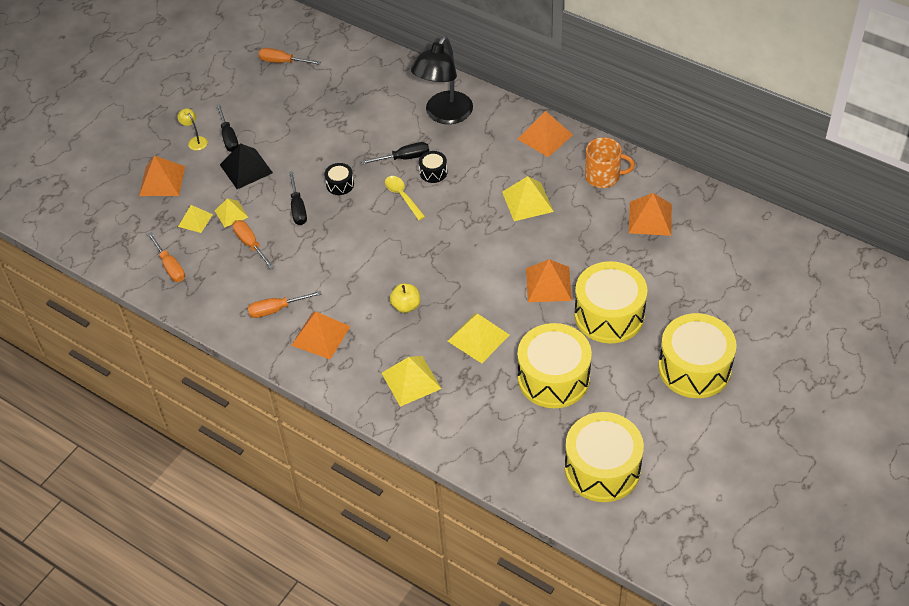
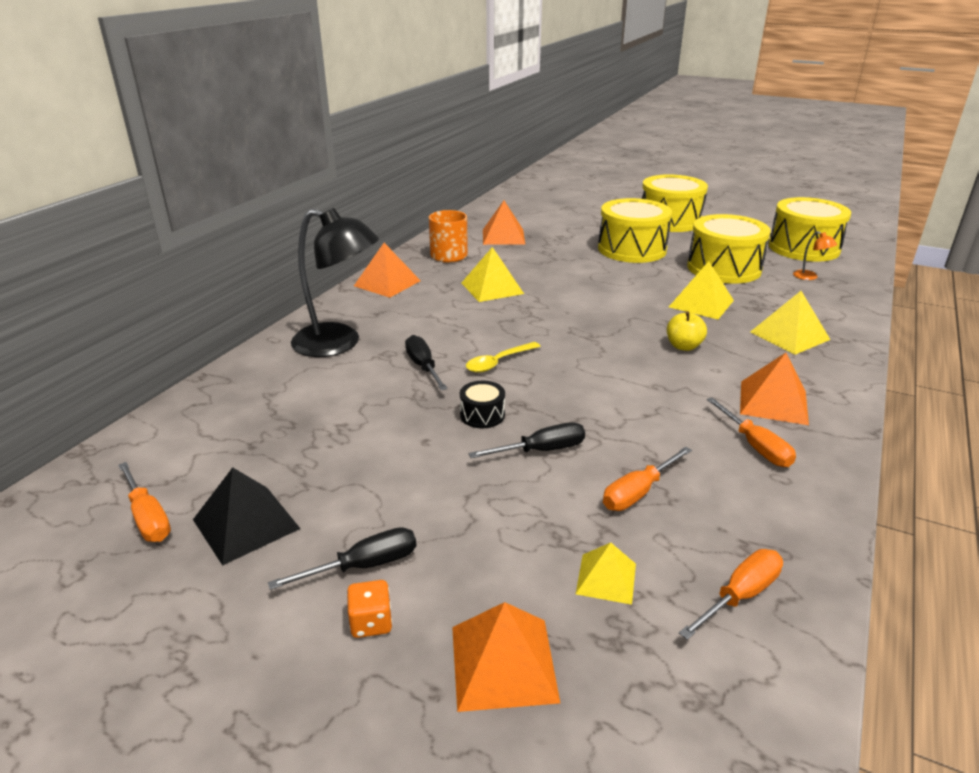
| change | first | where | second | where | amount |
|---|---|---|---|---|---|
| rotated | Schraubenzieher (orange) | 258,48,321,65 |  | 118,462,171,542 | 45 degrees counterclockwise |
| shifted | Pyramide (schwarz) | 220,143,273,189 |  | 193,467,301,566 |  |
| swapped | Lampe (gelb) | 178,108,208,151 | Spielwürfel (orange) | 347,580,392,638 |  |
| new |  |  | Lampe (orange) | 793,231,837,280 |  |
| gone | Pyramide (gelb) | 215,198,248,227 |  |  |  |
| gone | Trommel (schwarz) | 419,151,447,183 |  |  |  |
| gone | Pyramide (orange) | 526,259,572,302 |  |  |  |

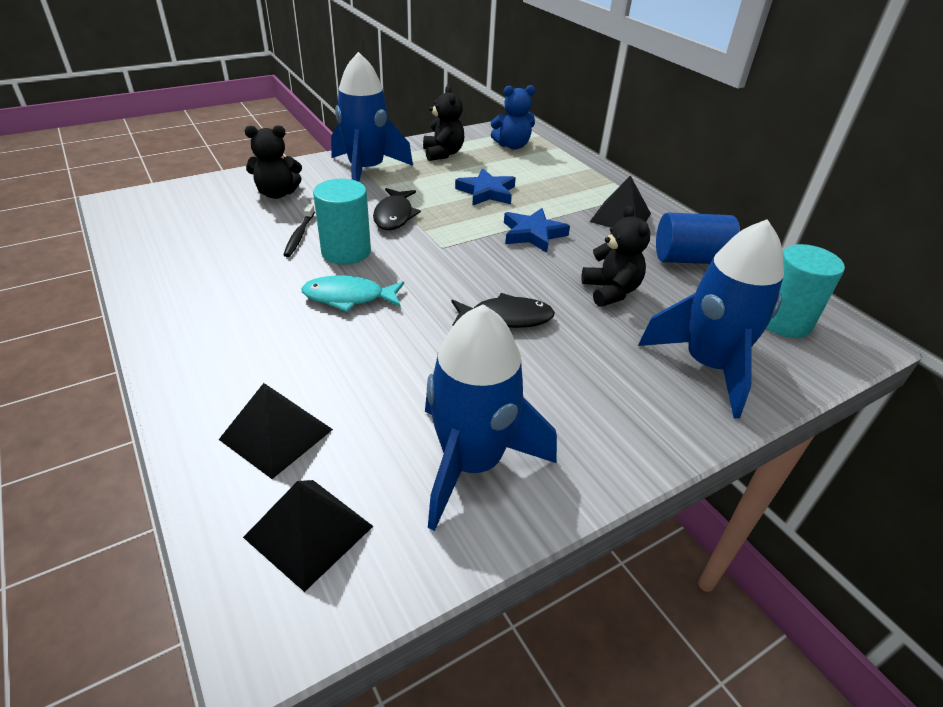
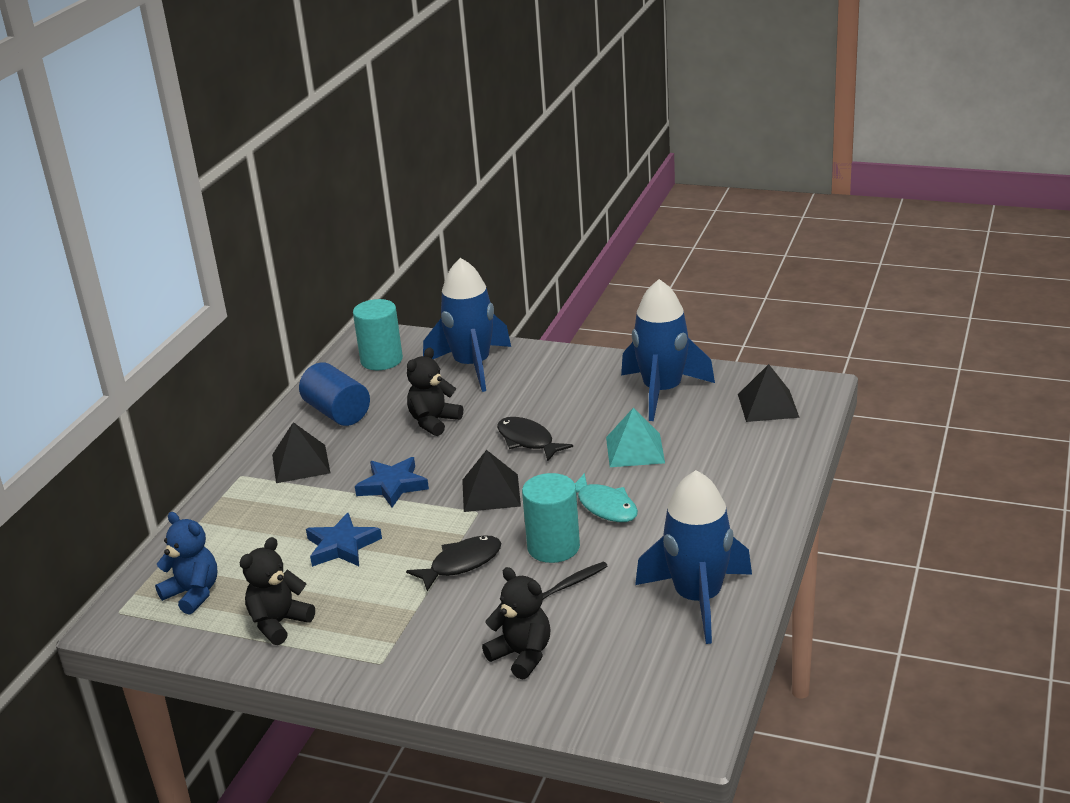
| change | first | where | second | where | amount |
|---|---|---|---|---|---|
| shifted | Pyramide (schwarz) | 219,383,333,479 |  | 462,450,521,512 |  |
| new |  |  | Pyramide (türkis) | 606,408,665,467 |  |
| shifted | Rakete (blau) | 331,52,413,182 |  | 635,470,752,644 |  |

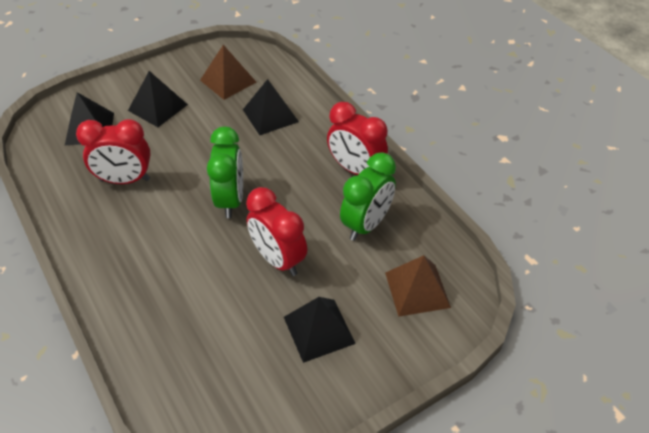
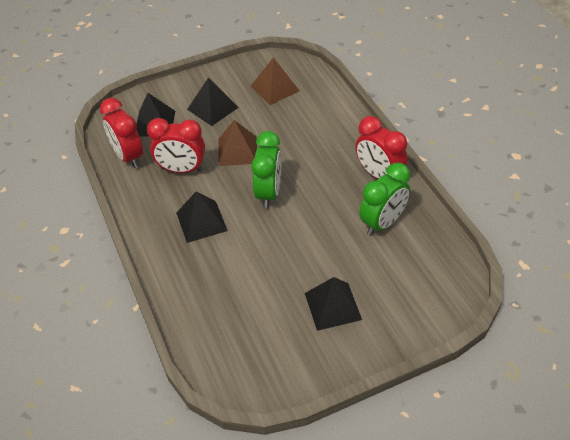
| change | first | where | second | where | amount |
|---|---|---|---|---|---|
| shifted | Wecker (rot) | 246,187,307,276 |  | 100,98,143,168 |  |
| shifted | Pyramide (schwarz) | 243,79,299,135 |  | 176,191,228,243 |  |
| shifted | Pyramide (braun) | 385,255,451,317 |  | 218,120,257,166 |  |

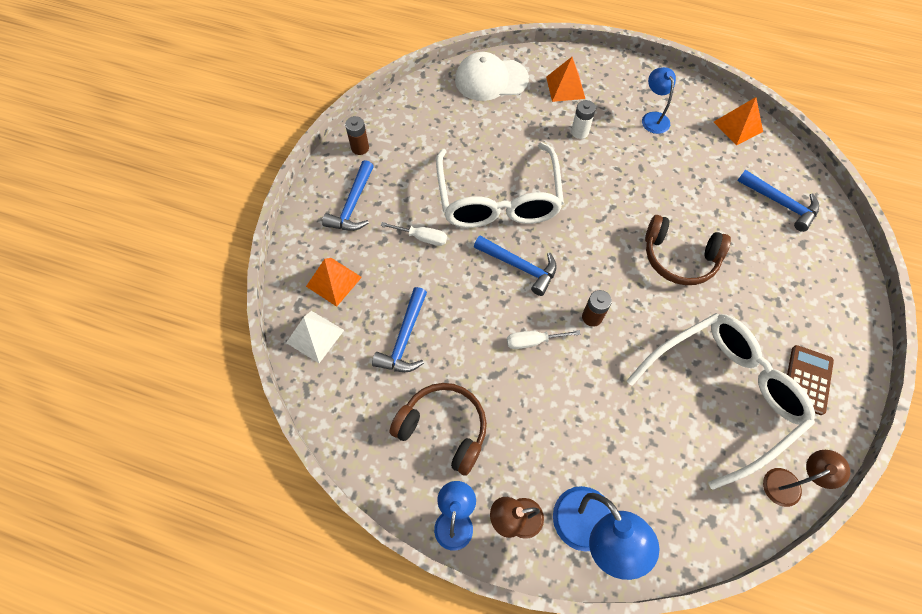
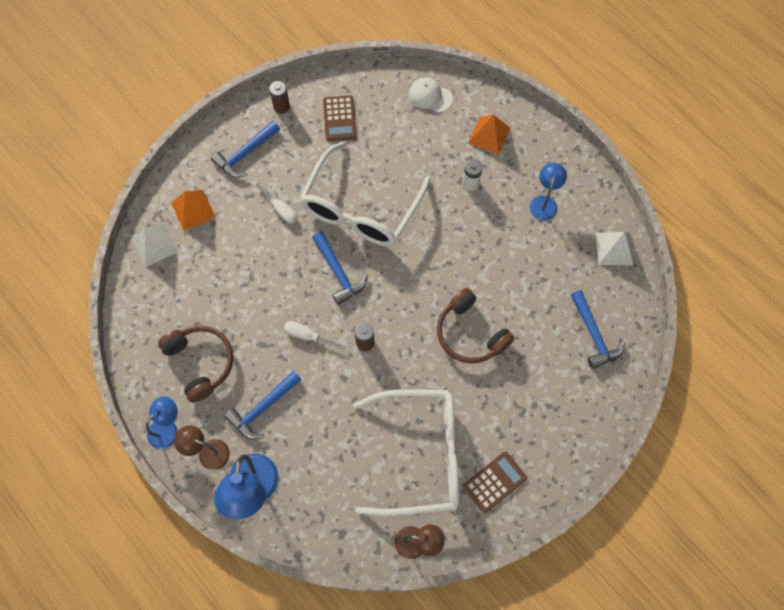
| change | first | where | second | where | amount |
|---|---|---|---|---|---|
| shifted | Hammer (blau) | 372,287,427,372 |  | 224,371,301,439 |  |
| new |  |  | Taschenrechner (braun) | 323,95,357,141 |  |
| scaled | Kappe (weiß) | 455,52,529,101 |  | 409,78,453,113 | x0.63 |
| repainted | Pyramide (orange) | 714,97,763,146 | Pyramide (weiß) | 596,232,633,265 |  |

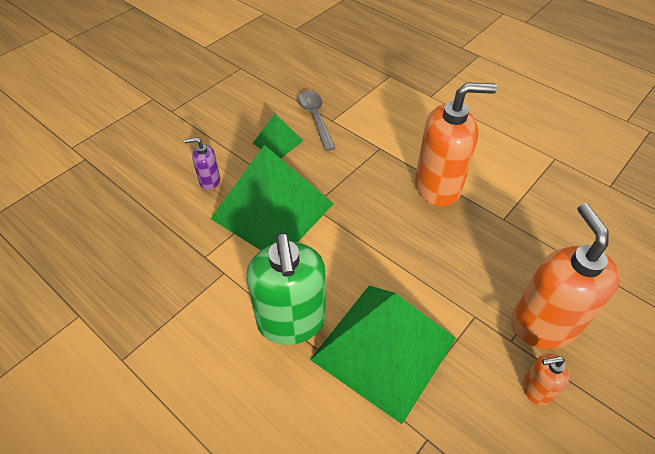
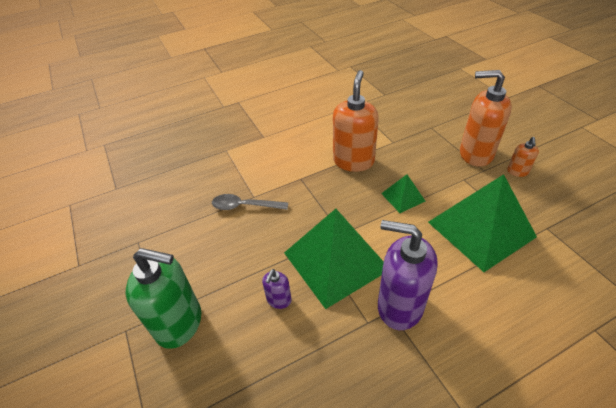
| change | first | where | second | where | amount |
|---|---|---|---|---|---|
| shifted | Seifenspender (grün) | 246,233,326,345 |  | 126,248,201,349 |  |
| new |  |  | Seifenspender (lila) | 378,220,438,330 |  |
| shifted | Pyramide (grün) | 252,113,303,158 |  | 381,174,425,213 |  |

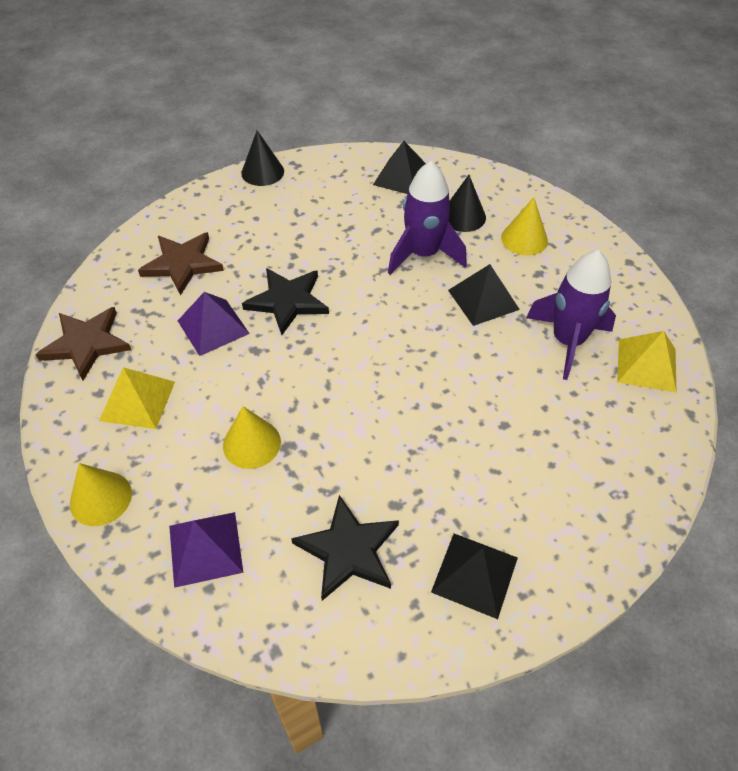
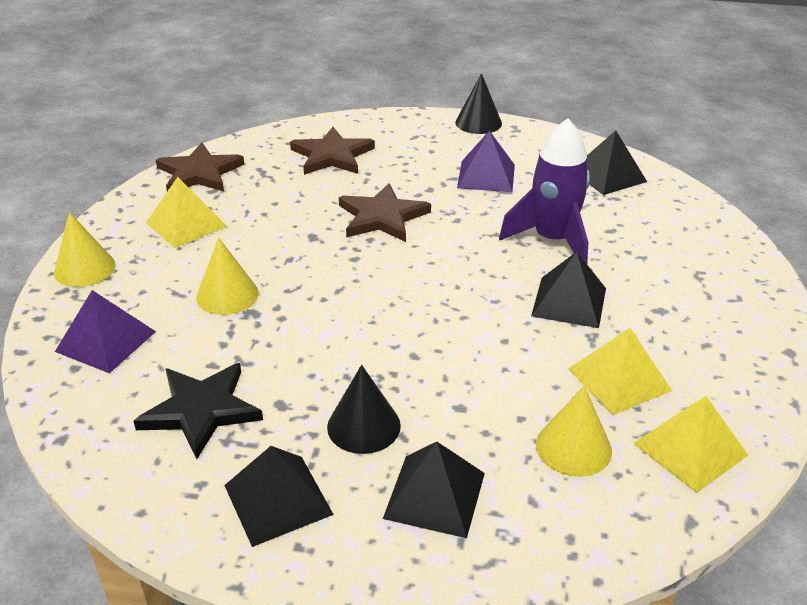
| change | first | where | second | where | amount |
|---|---|---|---|---|---|
| shifted | Kegel (schwarz) | 449,175,486,232 |  | 327,365,401,454 |  |
| repainted | Stern (schwarz) | 242,268,329,335 | Stern (braun) | 339,183,431,242 |  |
| new |  |  | Pyramide (schwarz) | 383,442,485,538 |  |
| shifted | Pyramide (lila) | 178,292,250,356 |  | 457,131,515,192 |  |
| shifted | Kegel (gelb) | 501,198,548,256 |  | 536,386,612,477 |  |
| swapped | Rakete (lila) | 526,250,616,380 | Pyramide (gelb) | 568,328,672,415 |  |

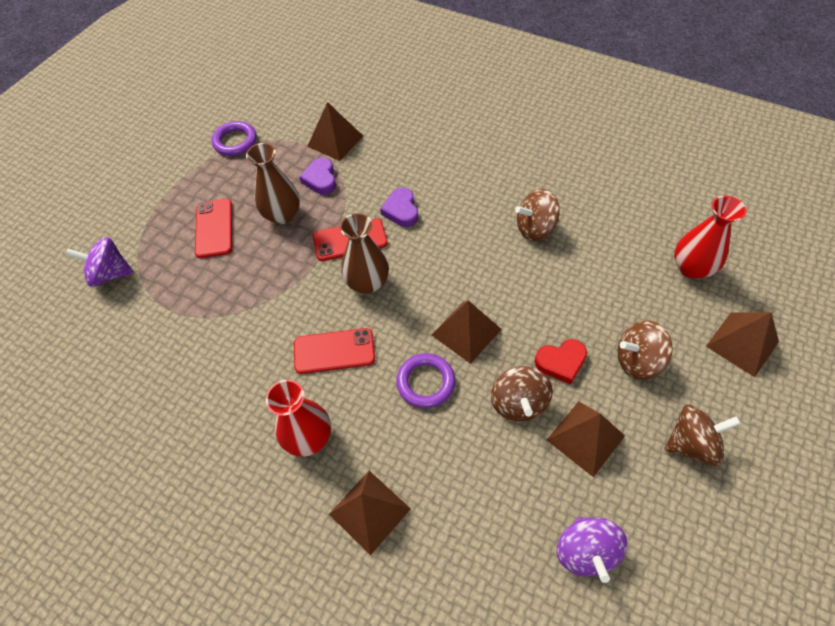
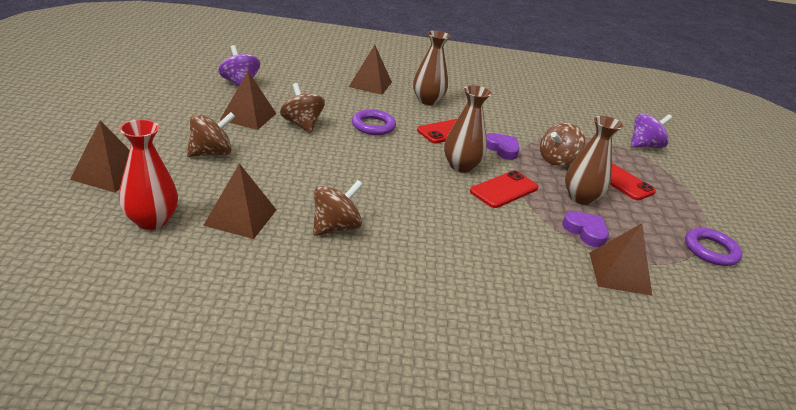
| change | first | where | second | where | amount |
|---|---|---|---|---|---|
| shifted | Pyramide (braun) | 432,300,501,364 |  | 203,163,276,239 |  |
| repainted | Vase (rot) | 266,380,331,457 | Vase (braun) | 413,31,450,105 |  |
| shifted | Herz (lila) | 380,188,418,227 |  | 486,133,520,160 |  |
| shifted | Kreisel (braun) | 665,405,741,466 |  | 540,123,585,166 |  |
| gone | Herz (rot) | 535,339,587,384 |  |  |  |

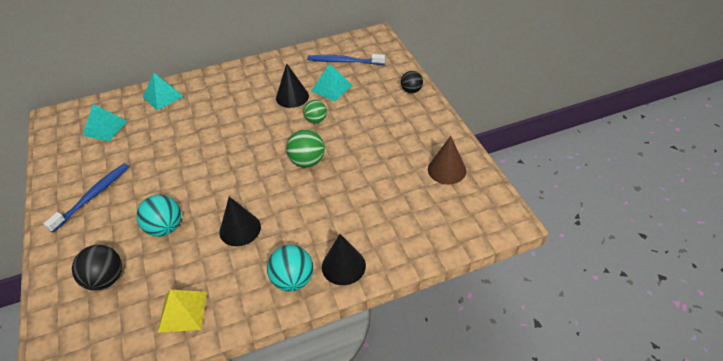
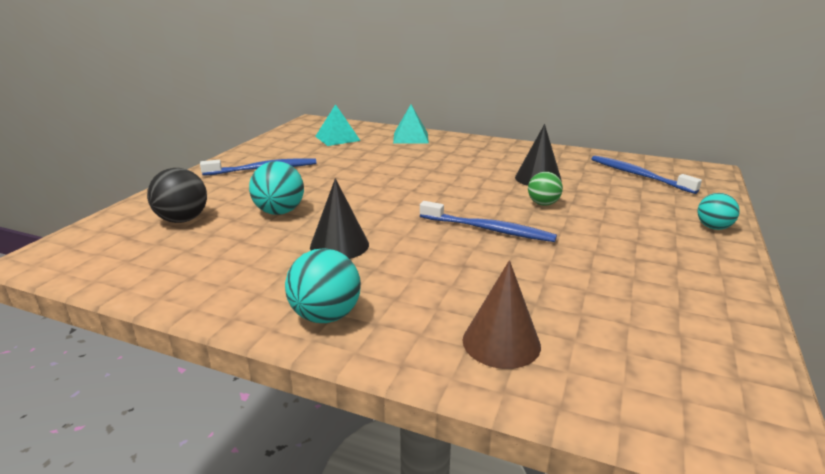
| change | first | where | second | where | amount |
|---|---|---|---|---|---|
| swapped | Ball (grün) | 286,129,325,168 | Zahnbürste (blau) | 420,201,557,242 |  |
| shifted | Kegel (braun) | 428,136,466,184 |  | 462,260,541,369 |  |
| repainted | Ball (schwarz) | 401,71,423,93 | Ball (türkis) | 697,193,740,230 |  |
| gone | Pyramide (gelb) | 158,290,207,333 |  |  |  |
| gone | Pyramide (türkis) | 312,64,353,101 |  |  |  |
| gone | Kegel (schwarz) | 322,234,366,285 |  |  |  |

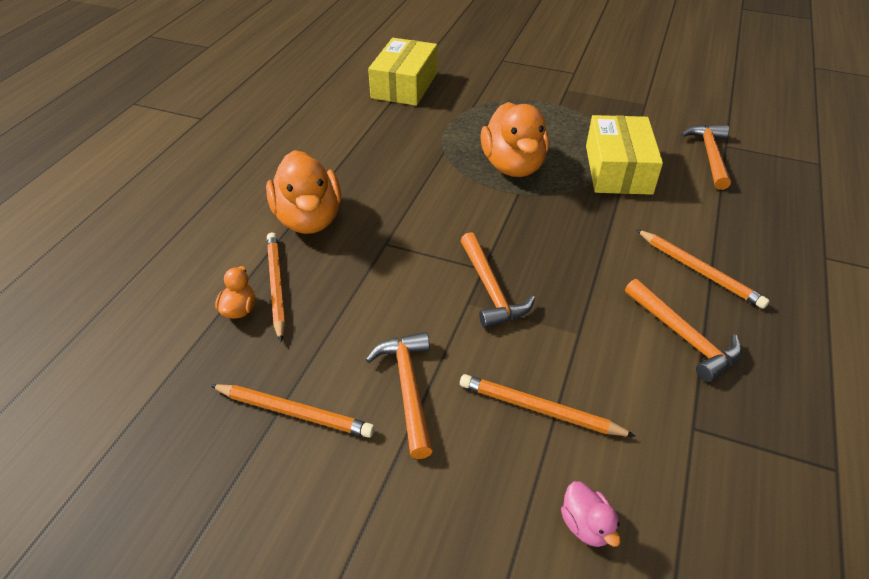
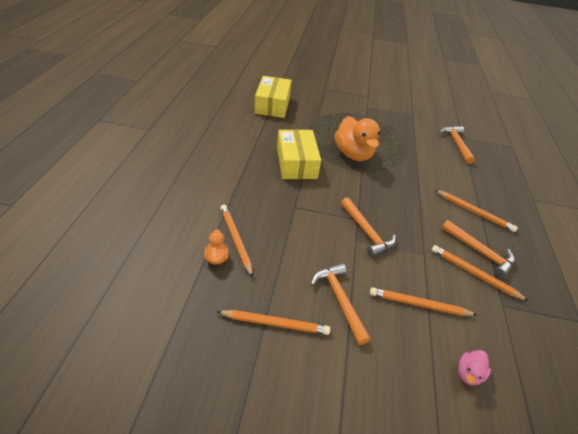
| change | first | where | second | where | amount |
|---|---|---|---|---|---|
| shifted | Schachtel (gelb) | 586,115,663,195 |  | 277,129,321,179 |  |
| new |  |  | Bleistift (orange) | 432,245,528,301 |  |
| rotated | Ente (rosa) | 561,482,621,547 |  | 458,350,491,386 | 75 degrees clockwise |
| gone | Ente (orange) | 266,150,341,234 |  |  |  |

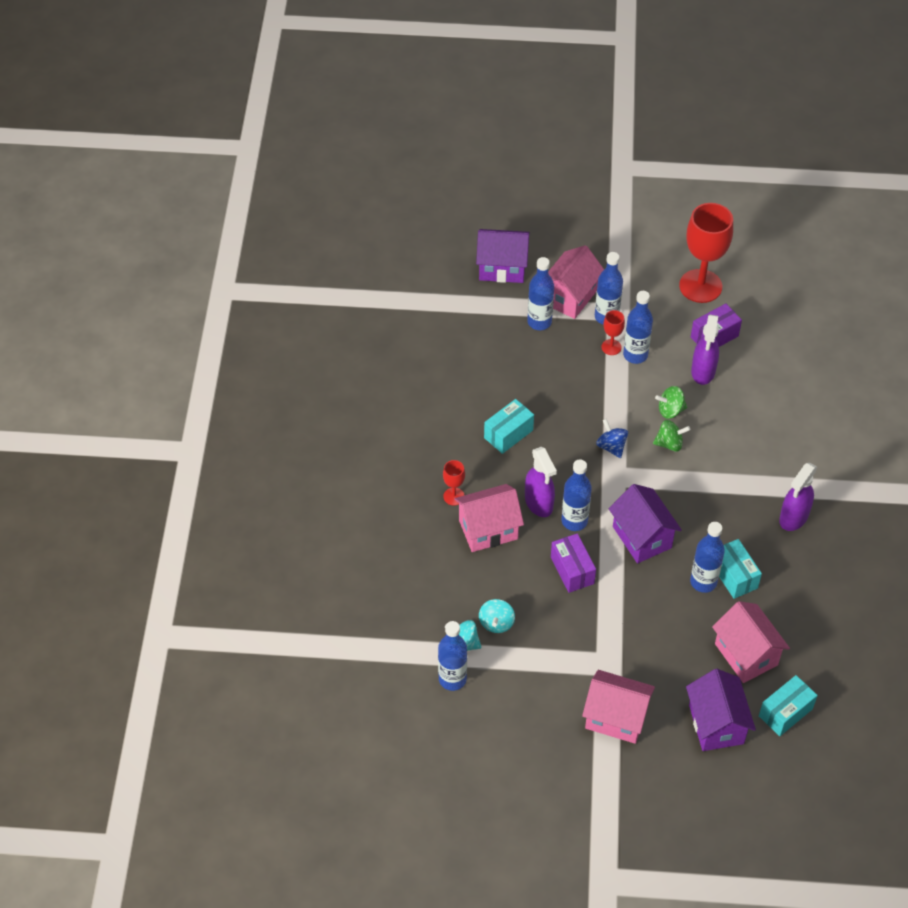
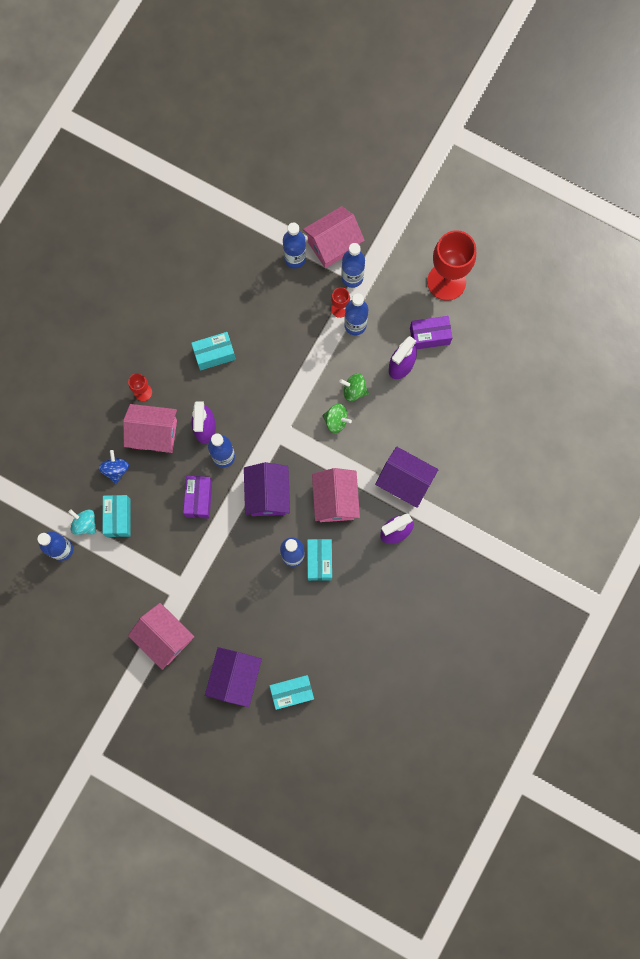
| change | first | where | second | where | amount |
|---|---|---|---|---|---|
| shifted | Kreisel (blau) | 596,419,628,458 |  | 99,450,129,484 |  |
| swapped | Kreisel (türkis) | 479,599,515,633 | Schachtel (türkis) | 102,495,131,537 |  |
| shifted | Haus (rosa) | 712,601,790,683 |  | 312,468,360,522 |  |
| shifted | Haus (lila) | 476,229,530,283 |  | 375,447,438,508 |  |

